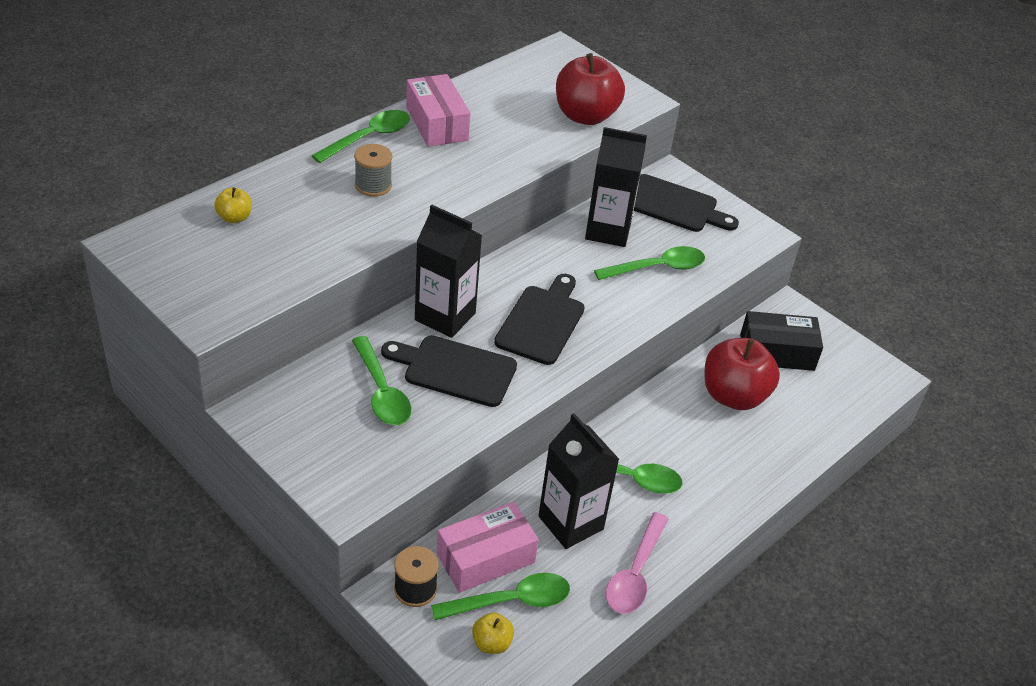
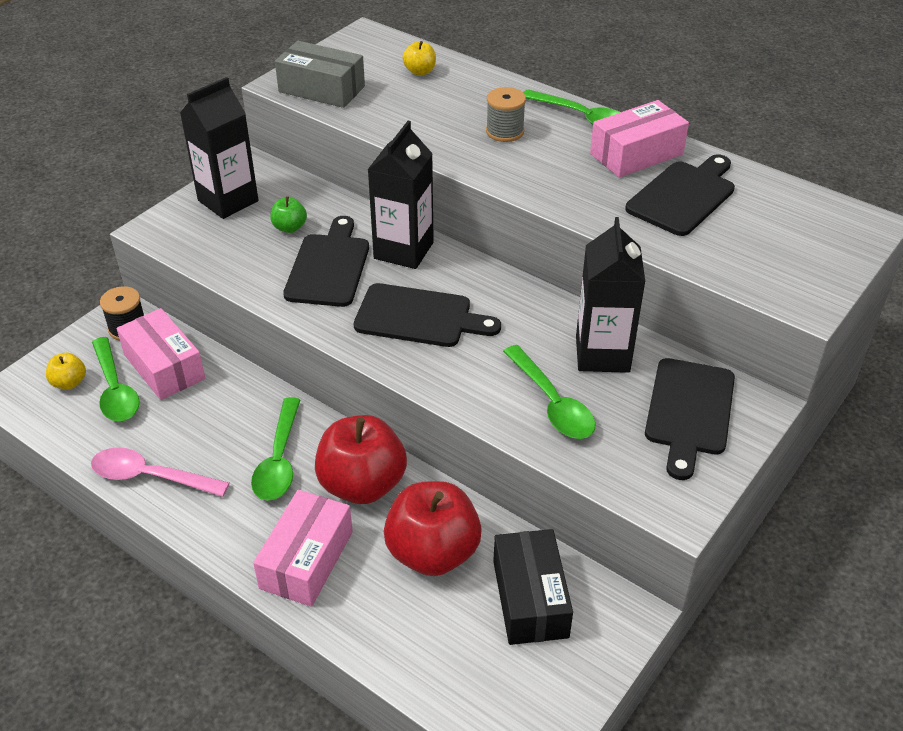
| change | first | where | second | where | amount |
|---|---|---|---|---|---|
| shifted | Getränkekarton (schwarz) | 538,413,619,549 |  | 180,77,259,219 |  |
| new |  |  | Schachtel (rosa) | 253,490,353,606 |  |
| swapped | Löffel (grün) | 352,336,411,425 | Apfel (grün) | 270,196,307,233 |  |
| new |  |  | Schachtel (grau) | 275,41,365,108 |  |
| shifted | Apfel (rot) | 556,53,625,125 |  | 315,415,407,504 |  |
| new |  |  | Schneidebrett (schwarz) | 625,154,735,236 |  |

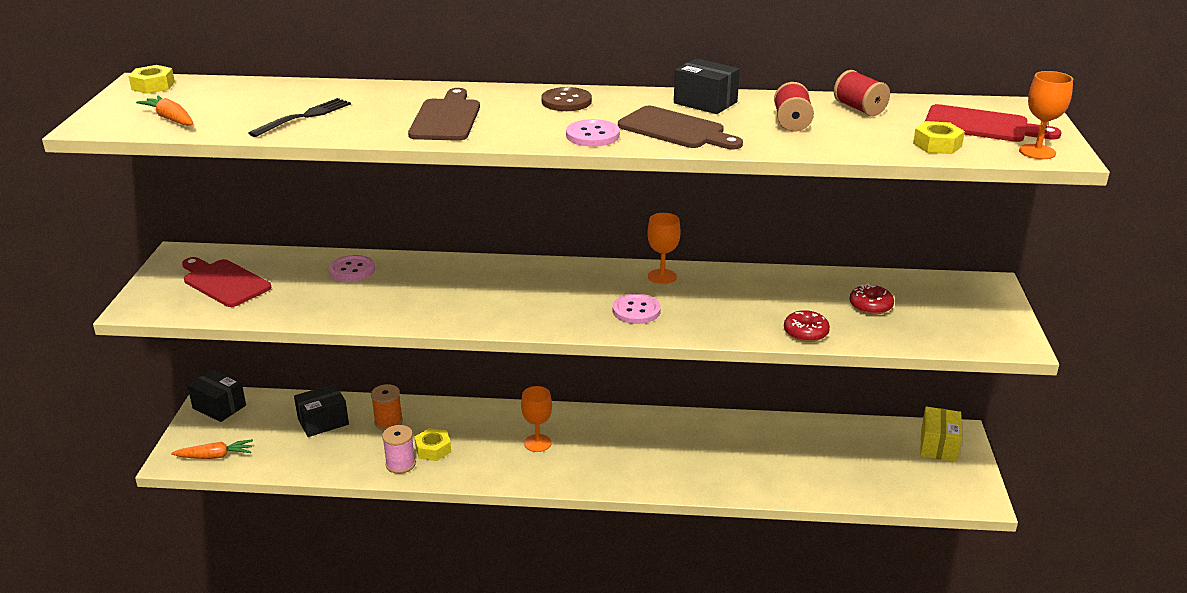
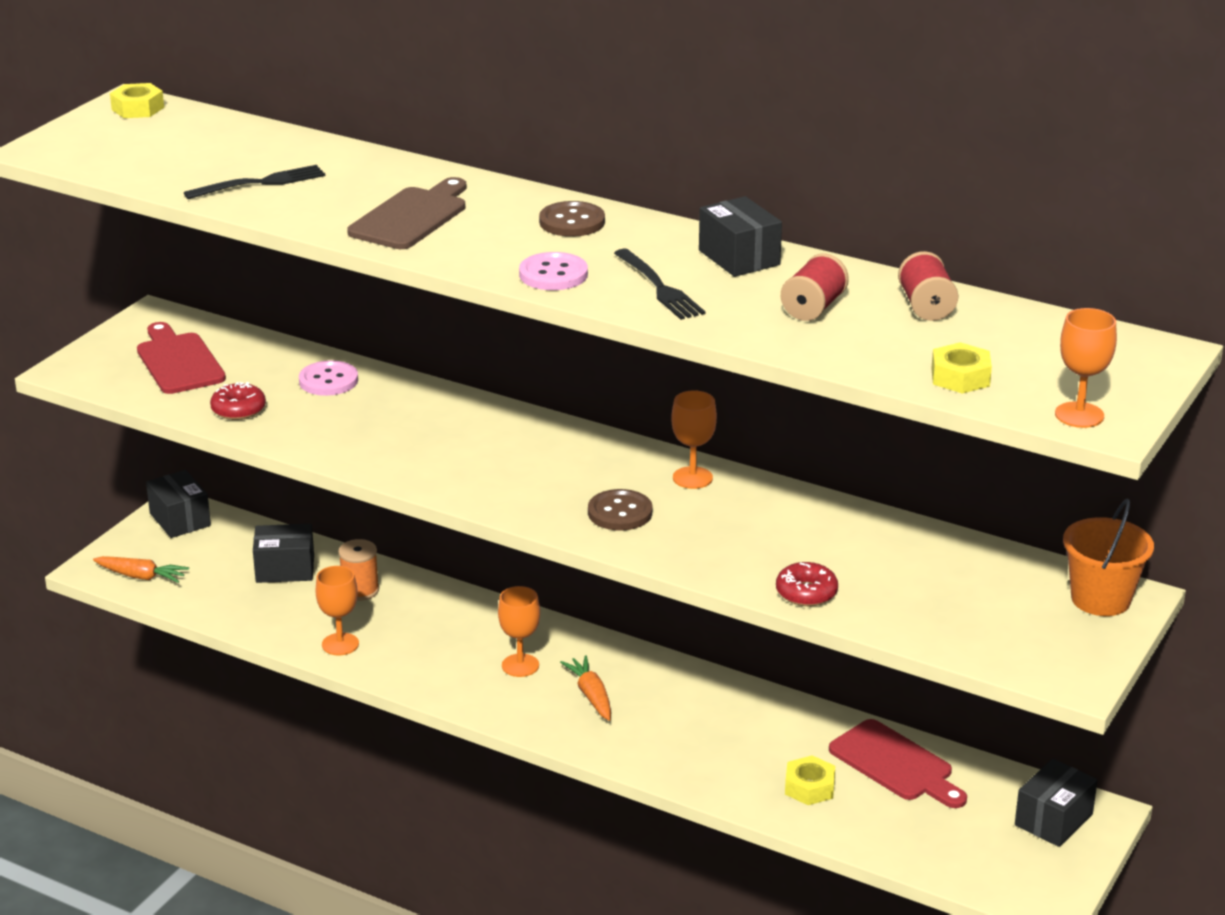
| change | first | where | second | where | amount |
|---|---|---|---|---|---|
| shifted | Donut (rot) | 849,284,894,315 |  | 210,382,266,420 |  |
| swapped | Garnrolle (rosa) | 382,425,416,474 | Kelch (orange) | 315,566,359,655 |  |
| shifted | Karotte (orange) | 136,95,193,126 |  | 560,655,611,721 |  |
| repainted | Knopf (rosa) | 613,294,661,324 | Knopf (braun) | 588,489,652,530 |  |
| swapped | Schneidebrett (braun) | 618,106,743,149 | Gabel (schwarz) | 614,249,705,320 |  |
| shifted | Sechskantmutter (gelb) | 415,428,451,461 |  | 785,755,835,805 |  |
| shifted | Schneidebrett (rot) | 925,104,1062,142 |  | 829,719,967,808 |  |
| repainted | Schachtel (gelb) | 920,407,962,462 | Schachtel (schwarz) | 1015,759,1098,847 |  |
| new |  |  | Eimer (orange) | 1063,499,1154,616 |  |

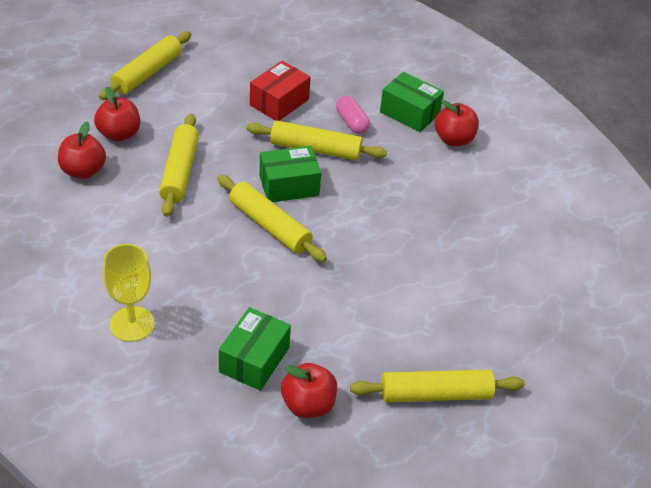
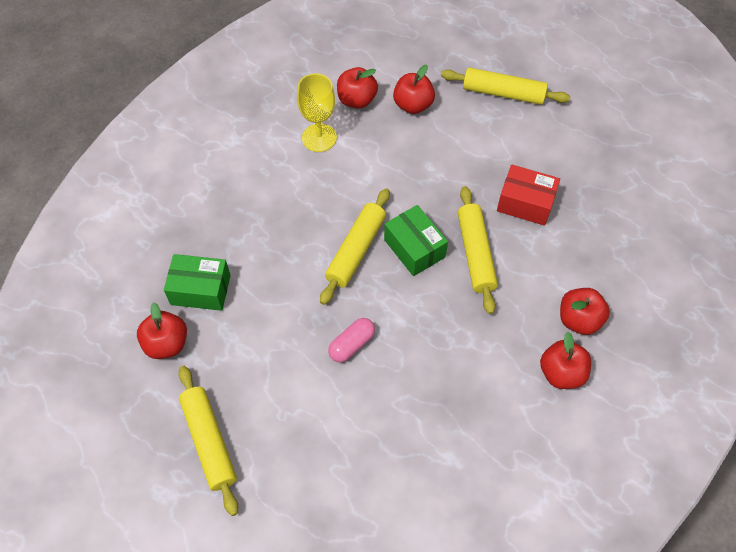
| change | first | where | second | where | amount |
|---|---|---|---|---|---|
| shifted | Kelch (gelb) | 103,244,155,342 |  | 297,73,337,152 |  |
| shifted | Kapsel (rosa) | 336,95,370,134 |  | 328,318,375,362 |  |
| swapped | Schachtel (grün) | 380,72,444,132 | Apfel (rot) | 560,288,610,335 |  |
| gone | Nudelholz (gelb) | 159,114,199,217 |  |  |  |

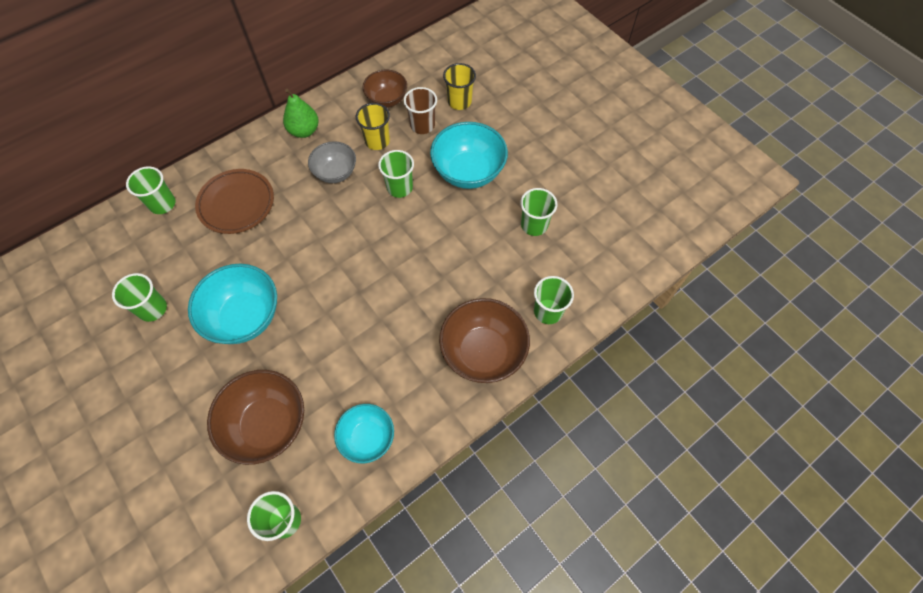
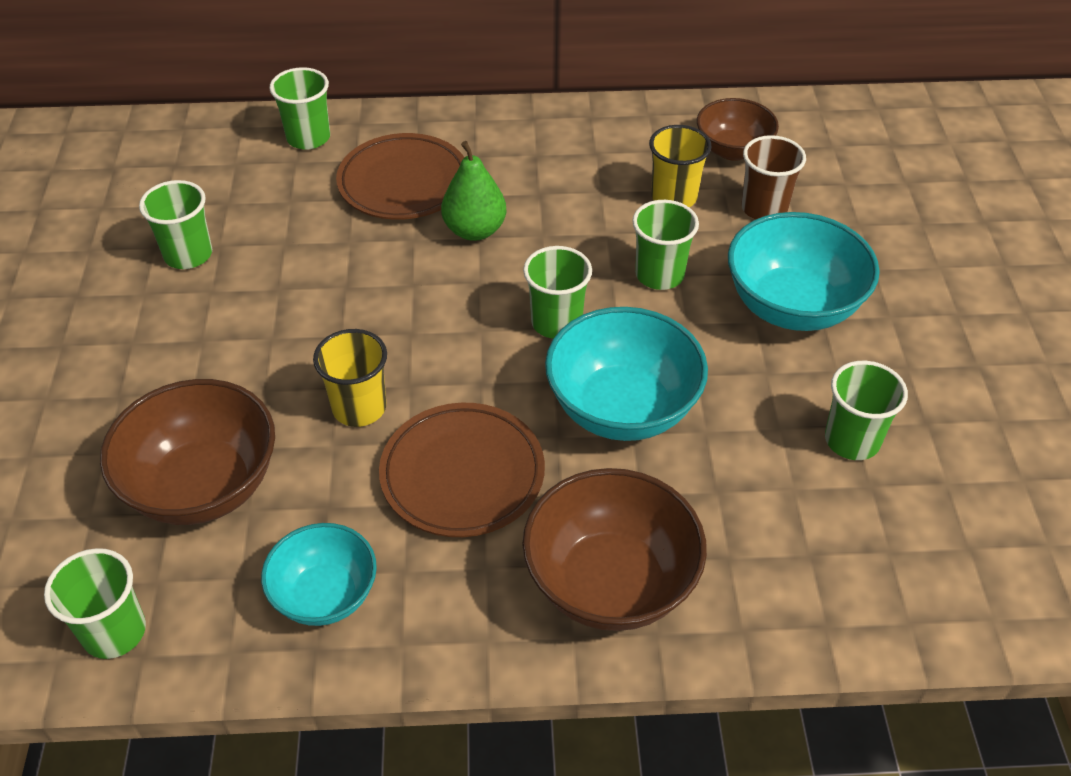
| change | first | where | second | where | amount |
|---|---|---|---|---|---|
| shifted | Becher (gelb) | 443,63,476,110 |  | 313,329,387,427 |  |
| new |  |  | Teller (braun) | 379,403,545,537 |  |
| shifted | Birne (grün) | 283,89,319,138 |  | 441,141,507,241 |  |
| shifted | Becher (grün) | 534,276,574,324 |  | 523,246,592,339 |  |
| shifted | Schüssel (türkis) | 188,264,277,344 |  | 545,307,708,441 |  |
| gone | Schüssel (grau) | 308,141,356,183 |  |  |  |

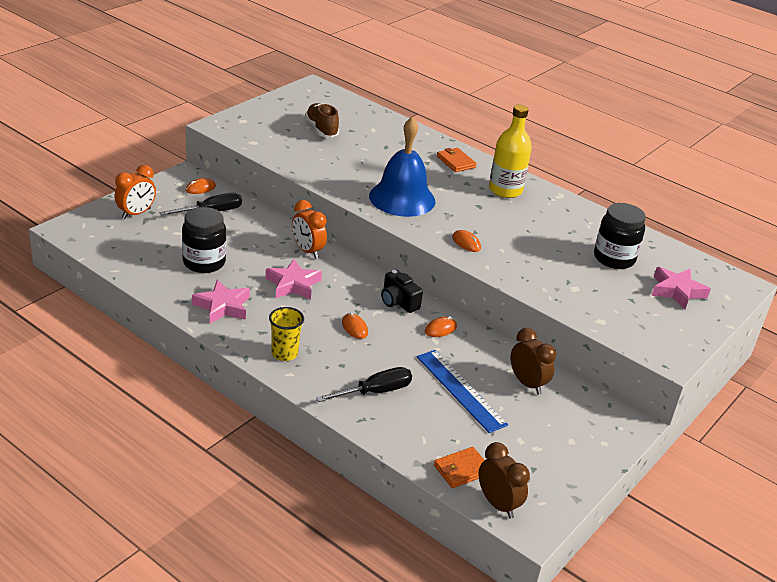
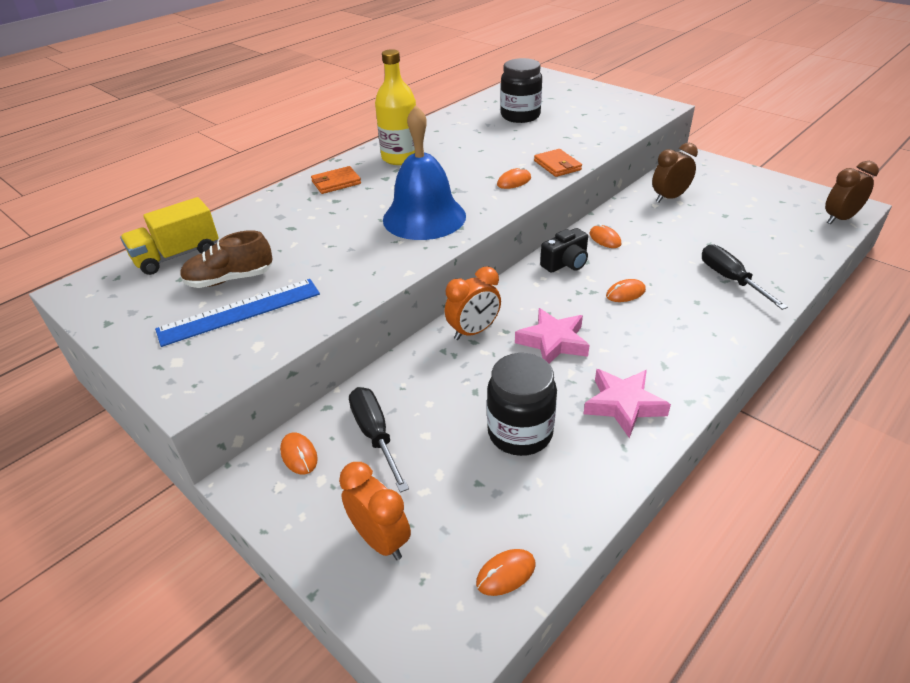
| change | first | where | second | where | amount |
|---|---|---|---|---|---|
| new |  |  | Lastwagen (gelb) | 120,197,219,275 |  |
| shifted | Lineal (blau) | 417,350,508,433 |  | 155,279,320,347 |  |
| new |  |  | Computermaus (orange) | 476,549,535,596 |  |
| shifted | Geldbörse (orange) | 434,447,484,488 |  | 534,149,582,177 |  |
| gone | Becher (gelb) | 269,307,304,361 |  |  |  |
| gone | Stern (rosa) | 652,267,711,309 |  |  |  |

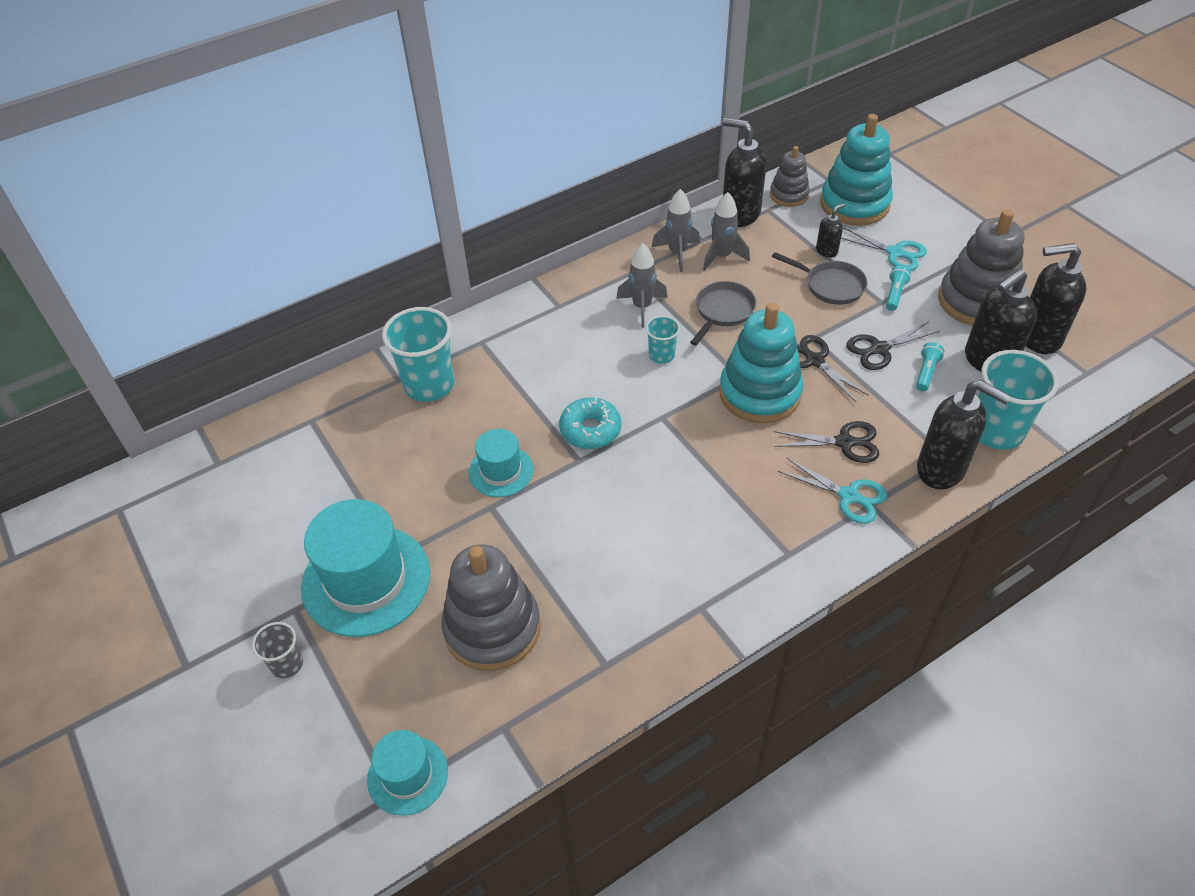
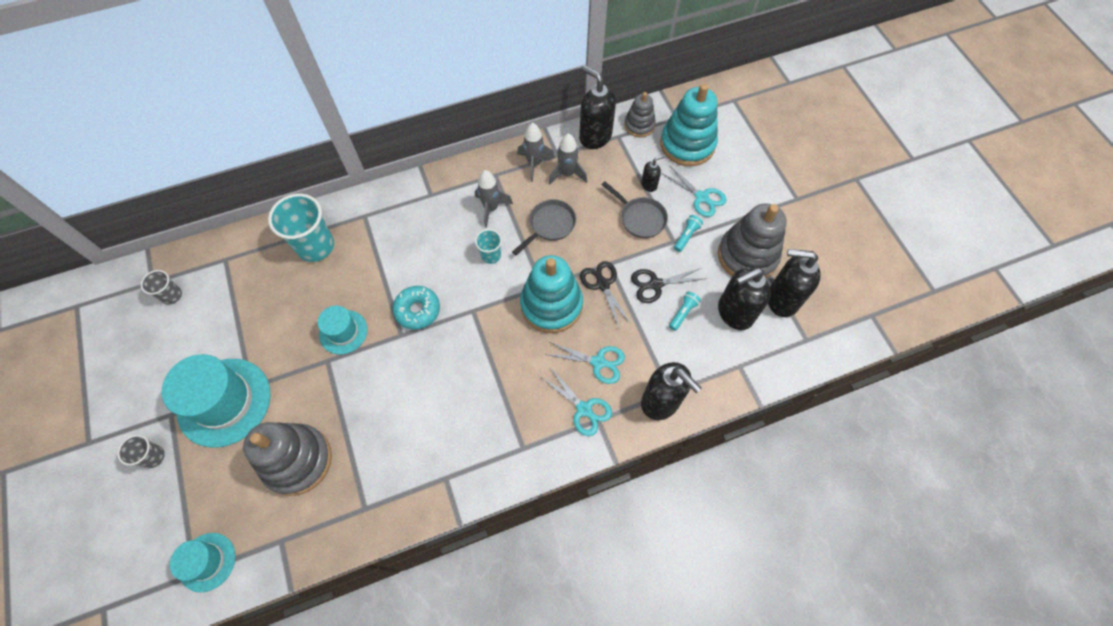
| change | first | where | second | where | amount |
|---|---|---|---|---|---|
| new |  |  | Becher (grau) | 141,270,182,304 |  |
| repainted | Schere (schwarz) | 774,421,879,463 | Schere (türkis) | 545,342,625,384 |  |
| gone | Becher (türkis) | 978,350,1059,450 |  |  |  |

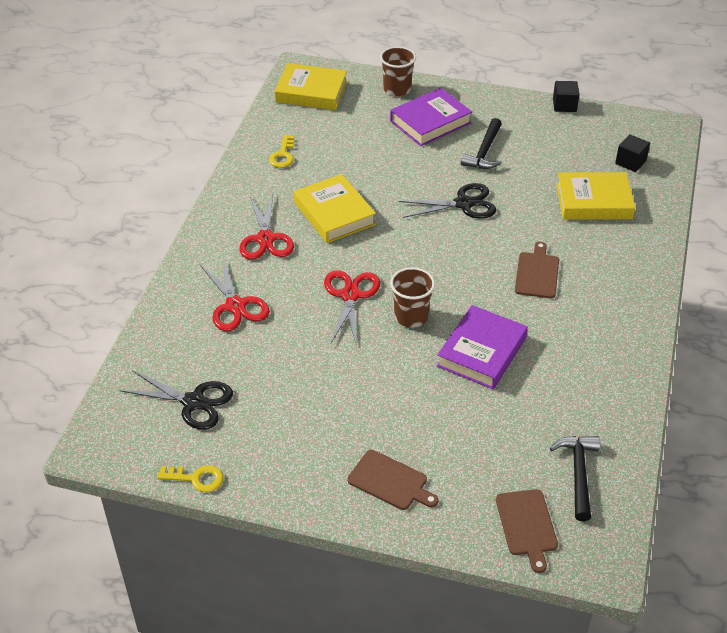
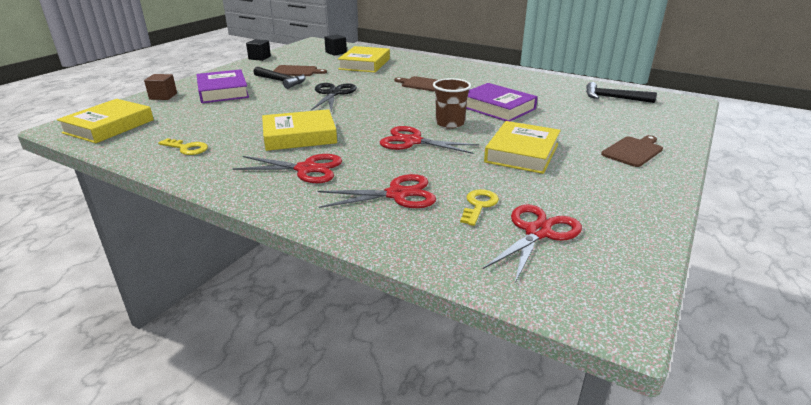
| change | first | where | second | where | amount |
|---|---|---|---|---|---|
| swapped | Becher (braun) | 380,46,416,96 | Kubus (braun) | 144,74,177,100 |  |
| shifted | Schneidebrett (braun) | 496,489,558,573 |  | 273,65,327,76 |  |
| shifted | Schlüssel (gelb) | 157,465,224,492 |  | 460,189,499,226 |  |
| repainted | Schere (schwarz) | 119,370,233,430 | Schere (rot) | 482,204,582,283 |  |
| new |  |  | Buch (gelb) | 484,121,561,174 |  |

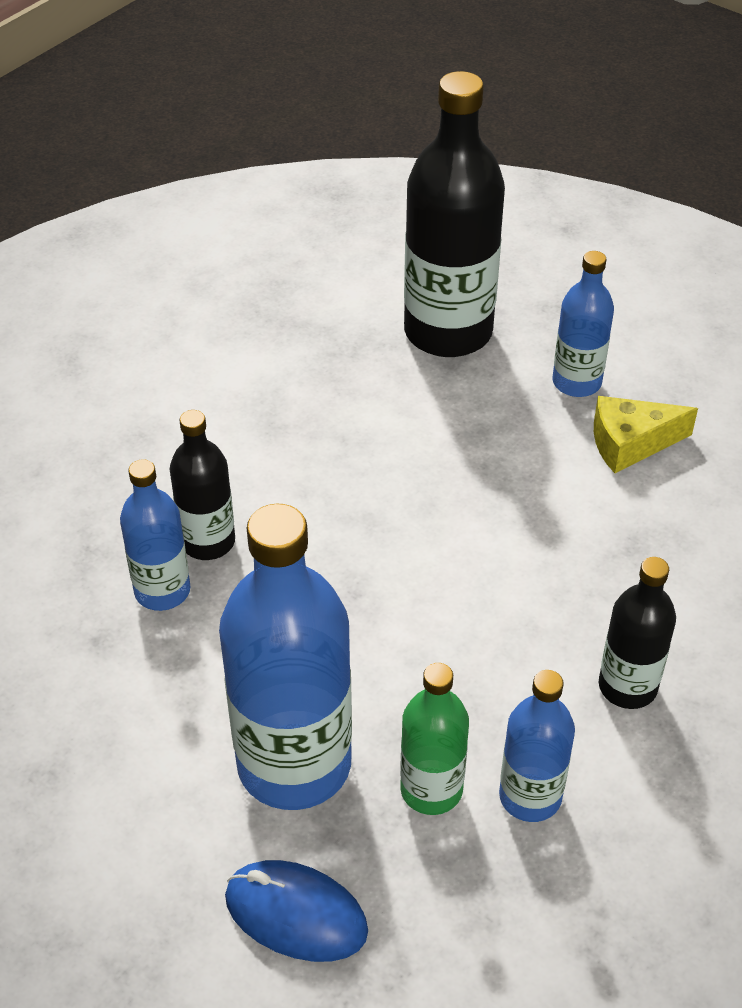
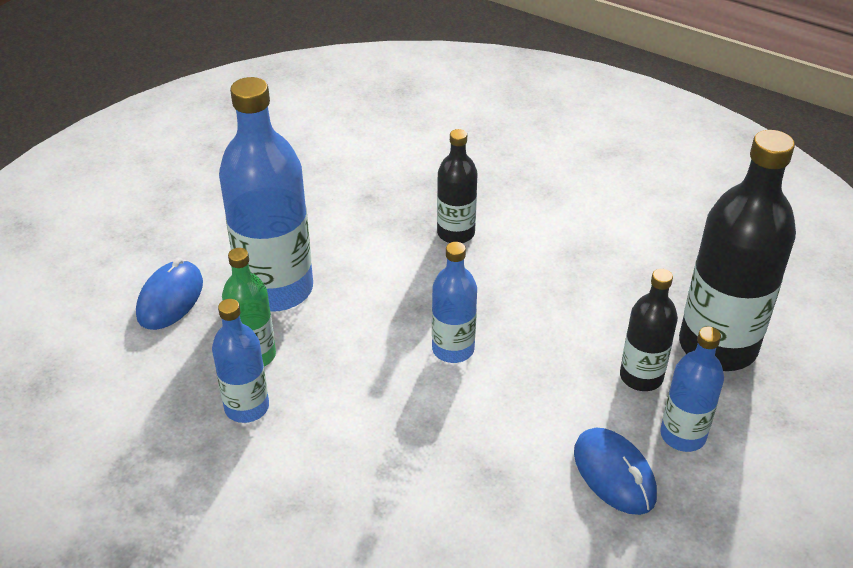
| change | first | where | second | where | amount |
|---|---|---|---|---|---|
| shifted | Flasche (blau) | 120,459,190,611 |  | 432,242,477,363 |  |
| swapped | Käse (gelb) | 594,396,698,473 | Computermaus (blau) | 574,428,657,515 |  |
| shifted | Flasche (schwarz) | 599,557,676,709 |  | 620,269,678,391 |  |

